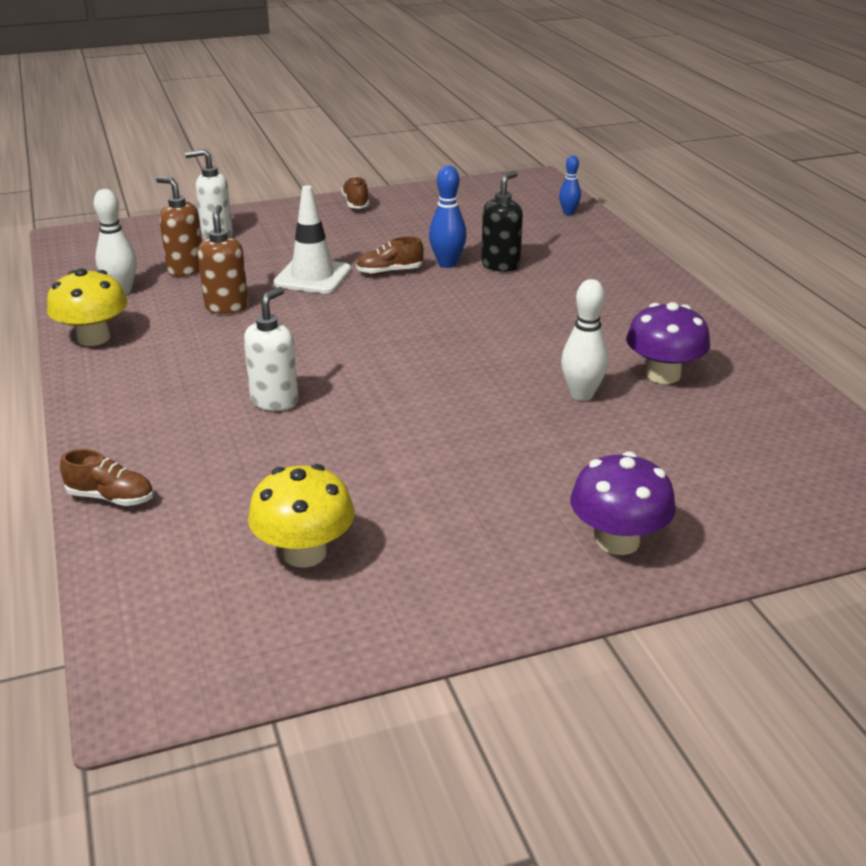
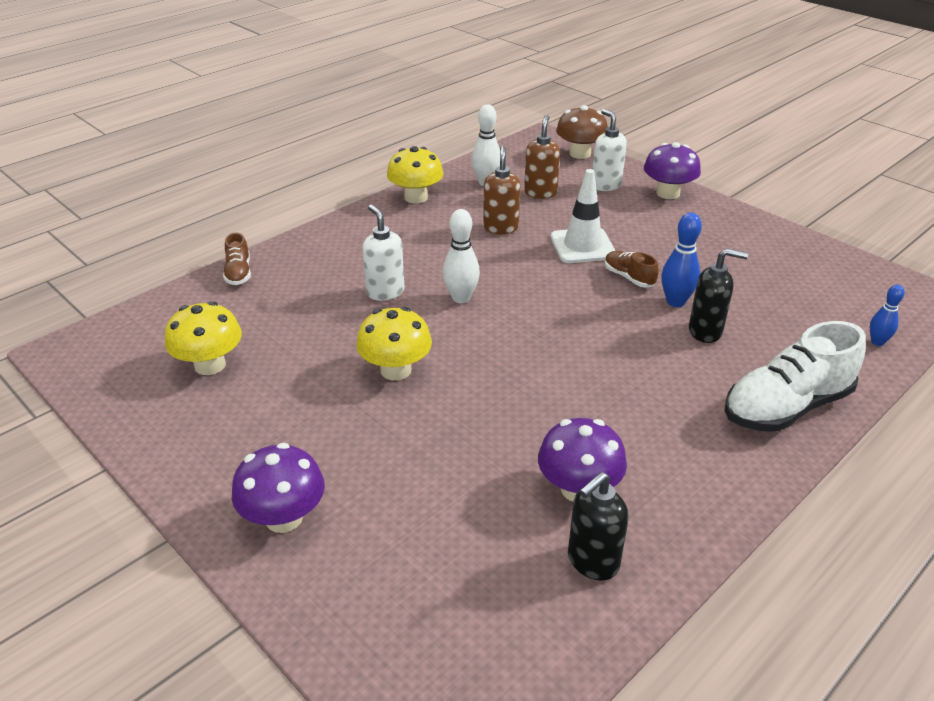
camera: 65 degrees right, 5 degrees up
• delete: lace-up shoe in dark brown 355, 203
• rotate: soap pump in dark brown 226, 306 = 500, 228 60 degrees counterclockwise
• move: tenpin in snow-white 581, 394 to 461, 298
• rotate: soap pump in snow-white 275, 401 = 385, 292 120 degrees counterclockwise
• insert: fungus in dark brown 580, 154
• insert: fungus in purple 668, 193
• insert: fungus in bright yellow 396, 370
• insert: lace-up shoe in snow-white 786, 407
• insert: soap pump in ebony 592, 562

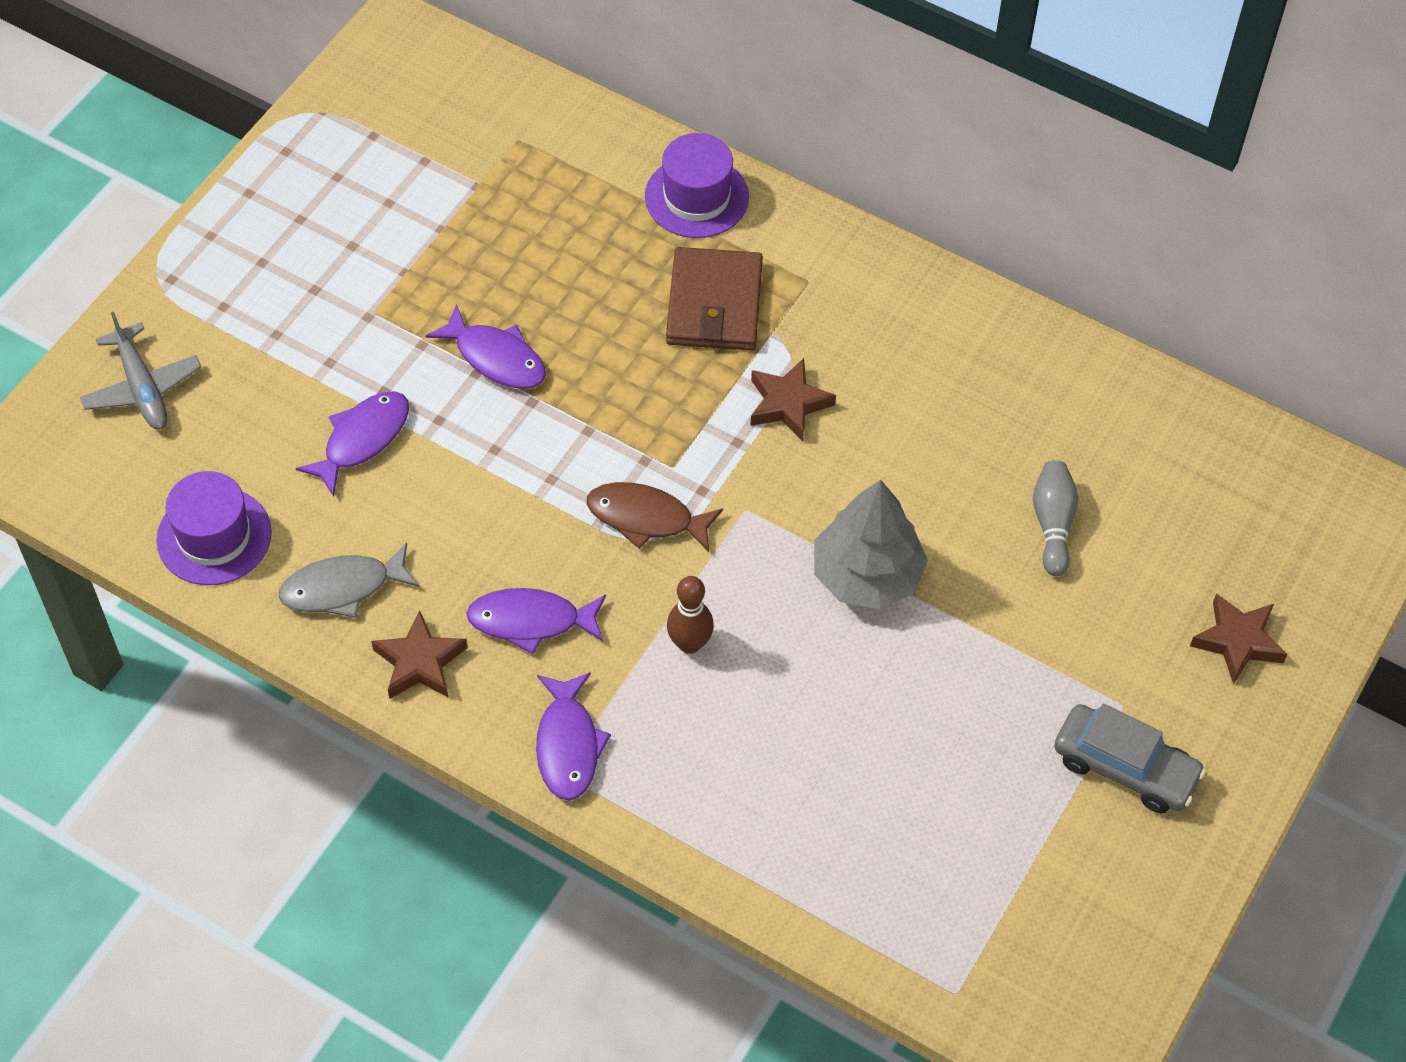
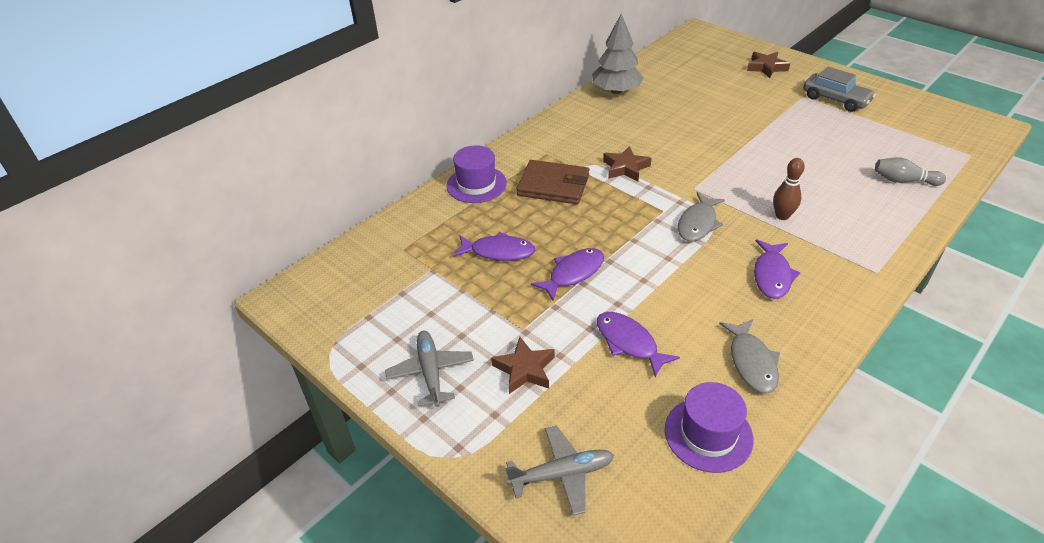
camera: 75 degrees left, 15 degrees down
• move: tenpin in gray 1052, 524 to 903, 181
• move: toy tree in gray 867, 575 to 616, 91
• recolor: fish in dark brown 646, 518 to fish in gray 698, 223
• move: star in dark brown 420, 662 to 525, 369
• move: fish in purple 568, 745 to 498, 252
• rotate: toy car in gray 1125, 767 = 835, 99 90 degrees clockwise
• insert: plane in gray 431, 372

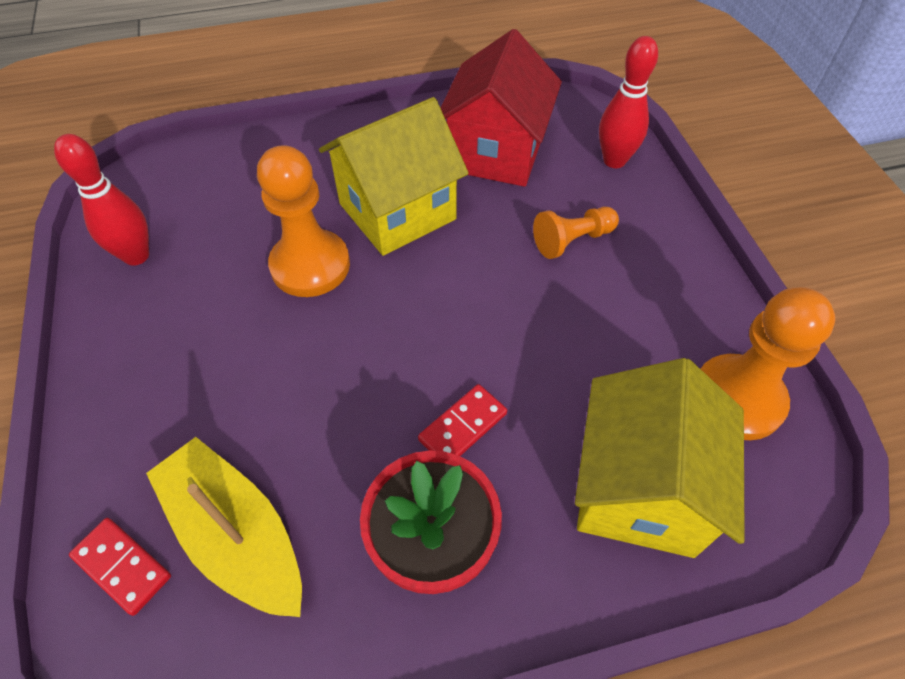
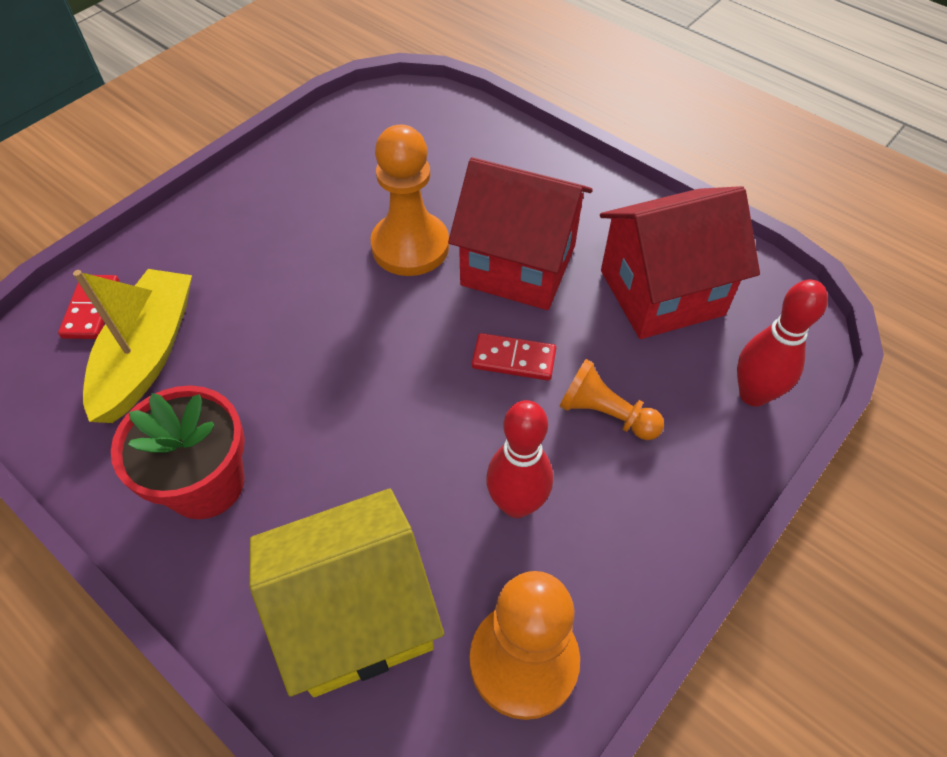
camera: 55 degrees right, 0 degrees up
• recolor: house in bright yellow 397, 211 to house in scarlet 518, 265
• move: tenpin in scarlet 136, 256 to 516, 504
• move: domino in scarlet 463, 427 to 513, 359

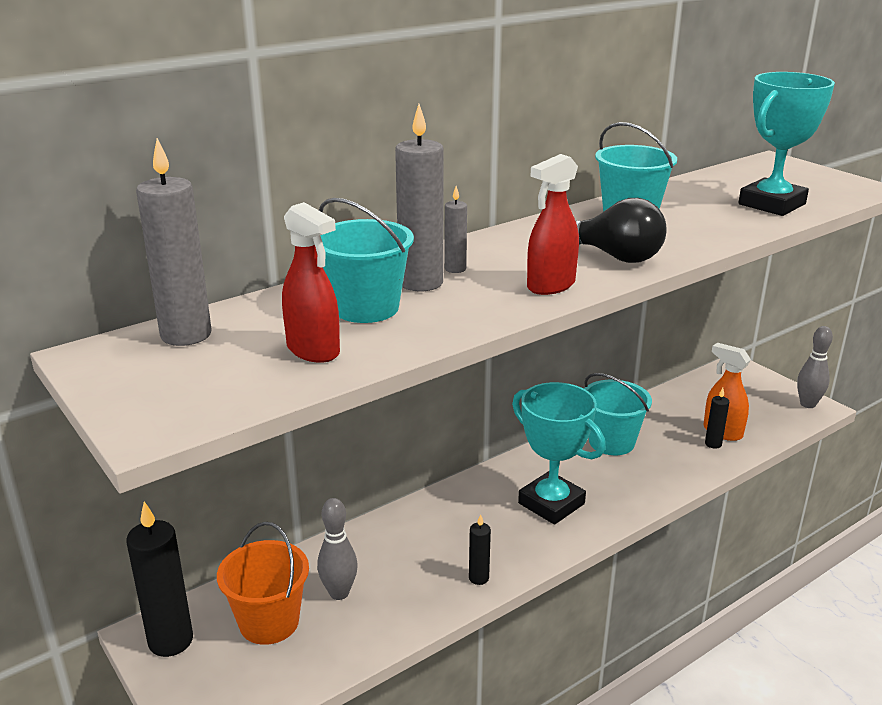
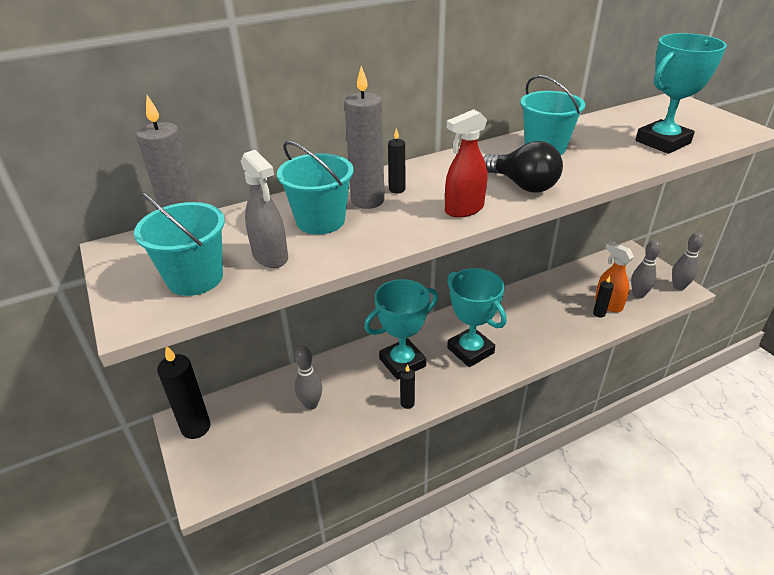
camera: 10 degrees right, 10 degrees up
• recolor: pillar candle in gray 455, 269 to pillar candle in ebony 397, 189
• recolor: spray cleaner in scarlet 313, 350 to spray cleaner in gray 270, 257
• move: pail in aqua 611, 442 to 195, 278
• delete: pail in orange 269, 622
• insert: tenpin in gray 638, 295
• insert: prize cup in aqua 402, 362

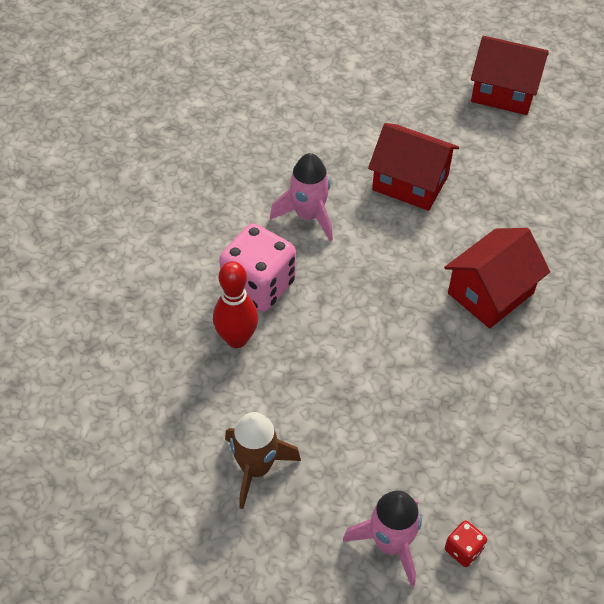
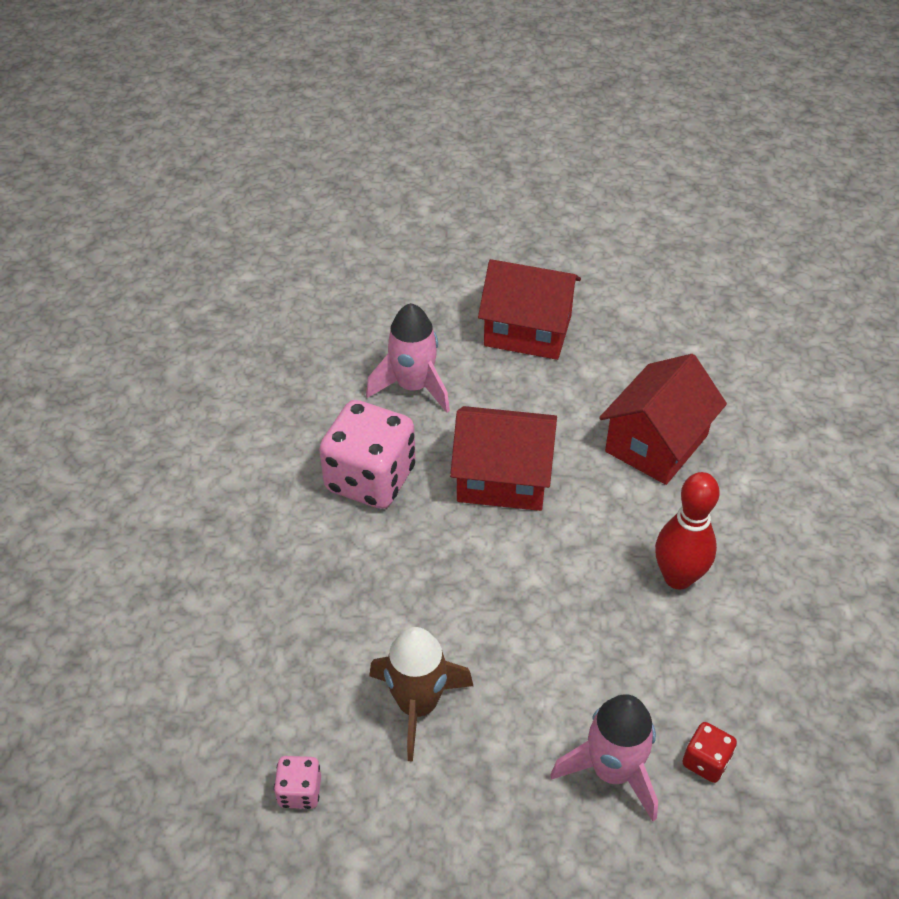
camera: 10 degrees left, 5 degrees down
• move: house in scarlet 504, 92 to 503, 478
• move: tenpin in scarlet 237, 339 to 678, 577
• insert: game die in pink 300, 791

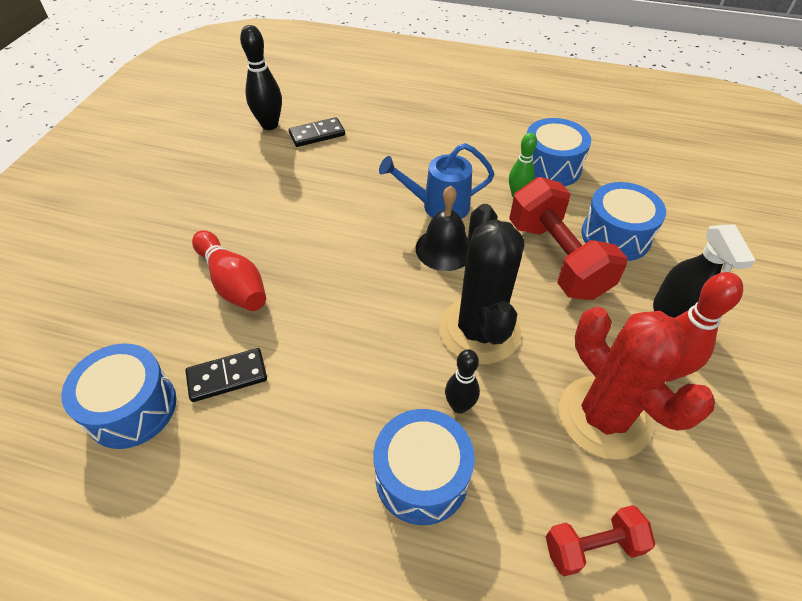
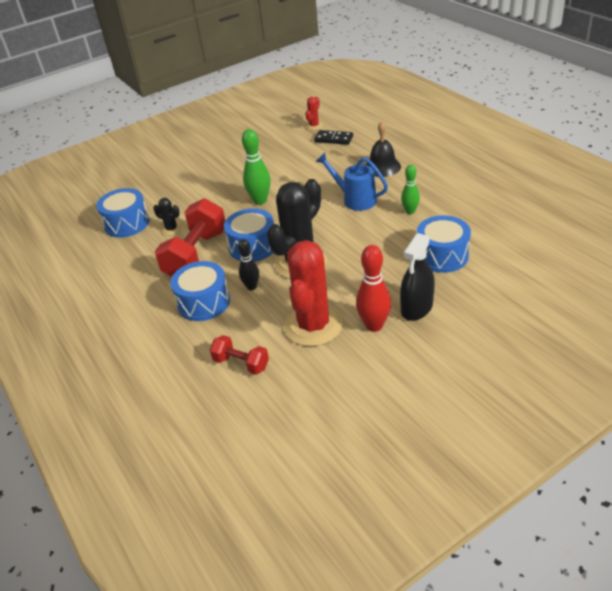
camera: 45 degrees right, 10 degrees down
• replace: tenpin in ebony 269, 125 to cactus in scarlet 314, 126
• move: snare drum in blue 550, 167 to 252, 246
• move: hand weight in scarlet 556, 258 to 196, 255
• move: bell in ebony 444, 249 to 382, 167
• delete: tenpin in scarlet 233, 282
• replace: domino in ebony 227, 376 to cactus in ebony 171, 229
• insert: tenpin in leaf-green 260, 201

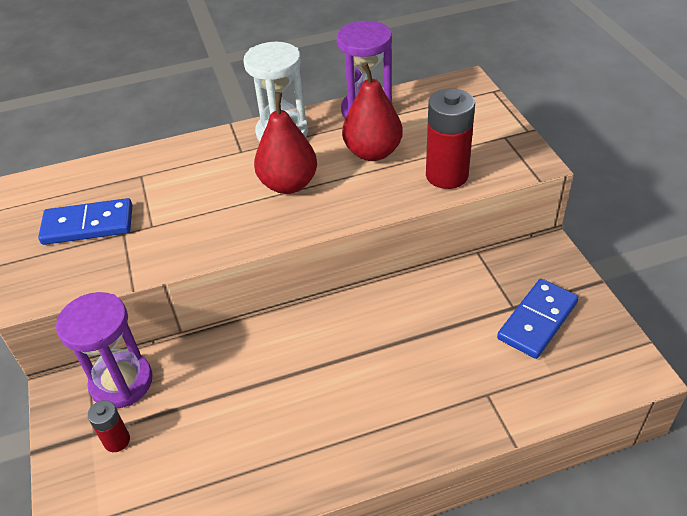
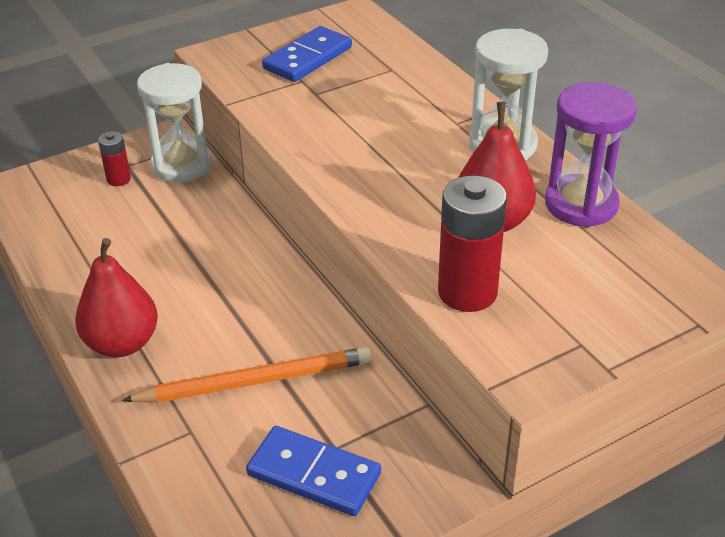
camera: 75 degrees right, 5 degrees down
• move: pear fruit in scarlet 288, 184 to 122, 343
• rotate: domino in blue 88, 225 = 308, 58 60 degrees clockwise
• recolor: hourglass in purple 121, 382 to hourglass in snow-white 182, 165
• insert: lead pencil in orange 255, 381

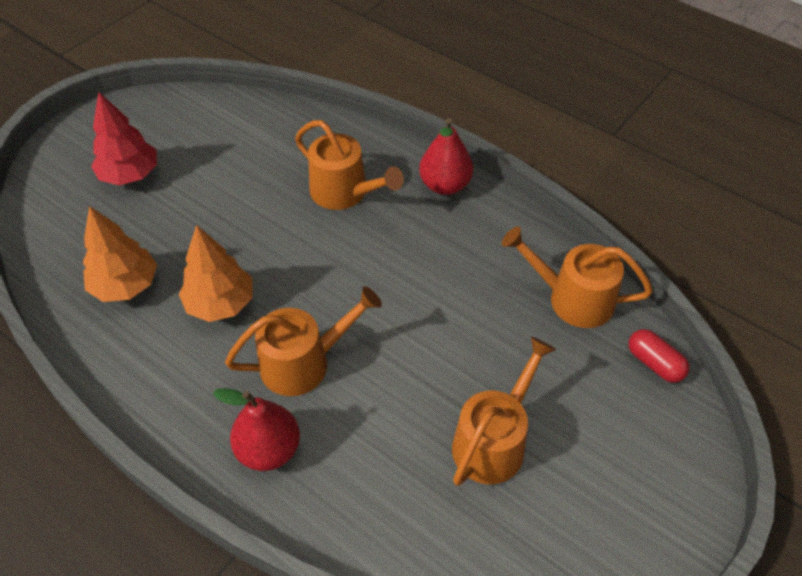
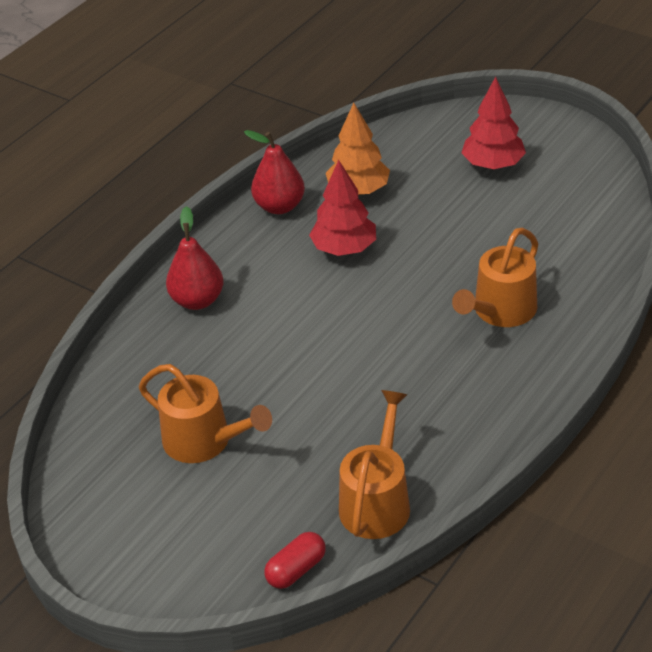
camera: 90 degrees right, 10 degrees down
• move: pear fruit in scarlet 445, 185 to 279, 206
• recolor: toy tree in orange 220, 303 to toy tree in scarlet 344, 249
• delete: watering can in orange 303, 363

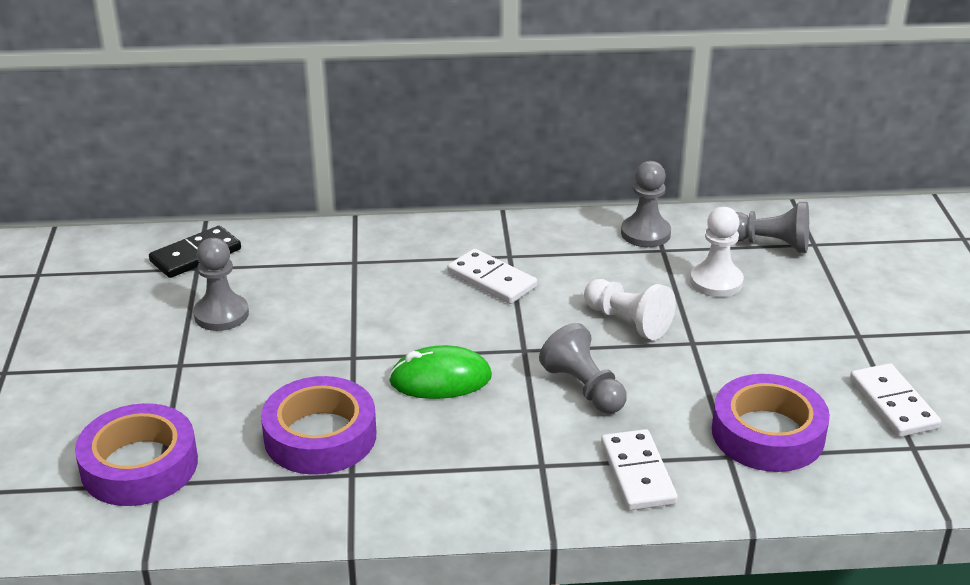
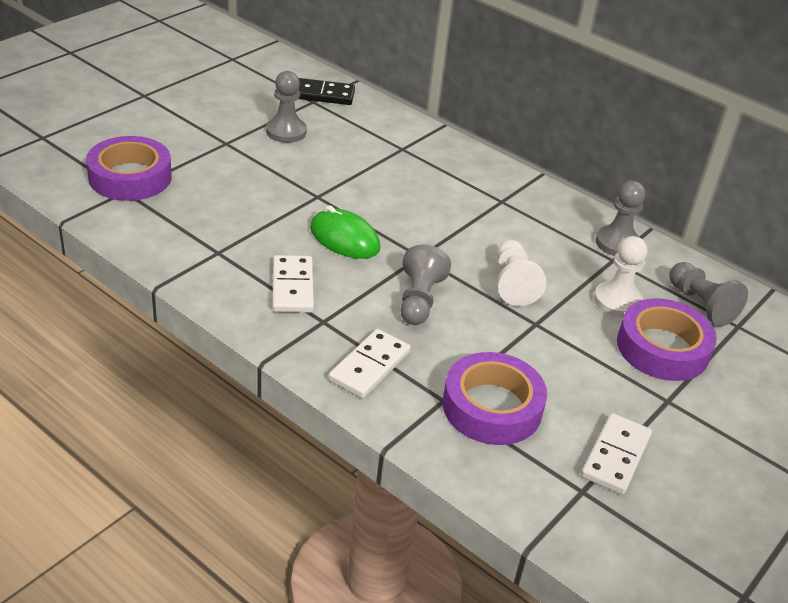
camera: 40 degrees right, 5 degrees up
• move: domino in snow-white 492, 280 to 293, 287
• move: sticky tape in purple 320, 436 to 662, 348

